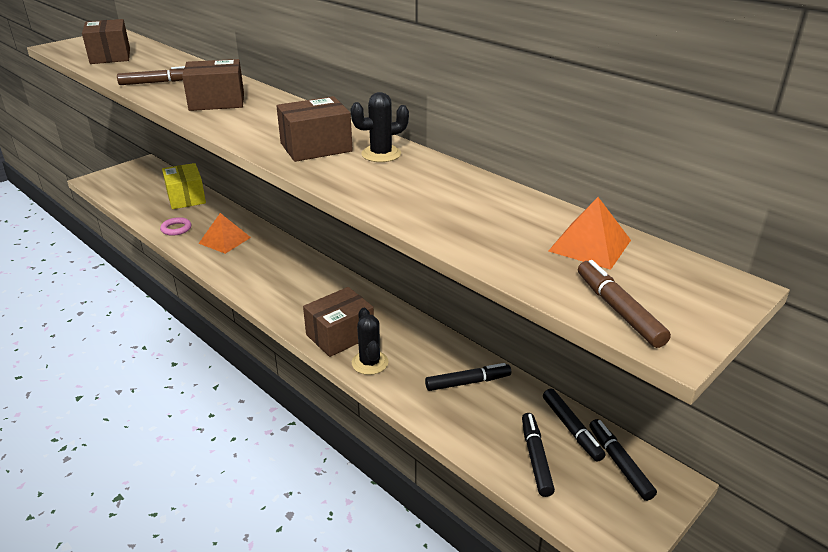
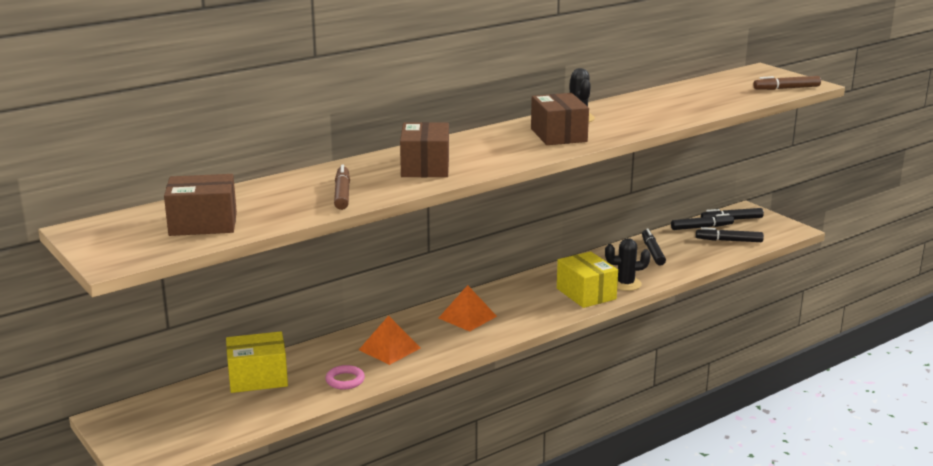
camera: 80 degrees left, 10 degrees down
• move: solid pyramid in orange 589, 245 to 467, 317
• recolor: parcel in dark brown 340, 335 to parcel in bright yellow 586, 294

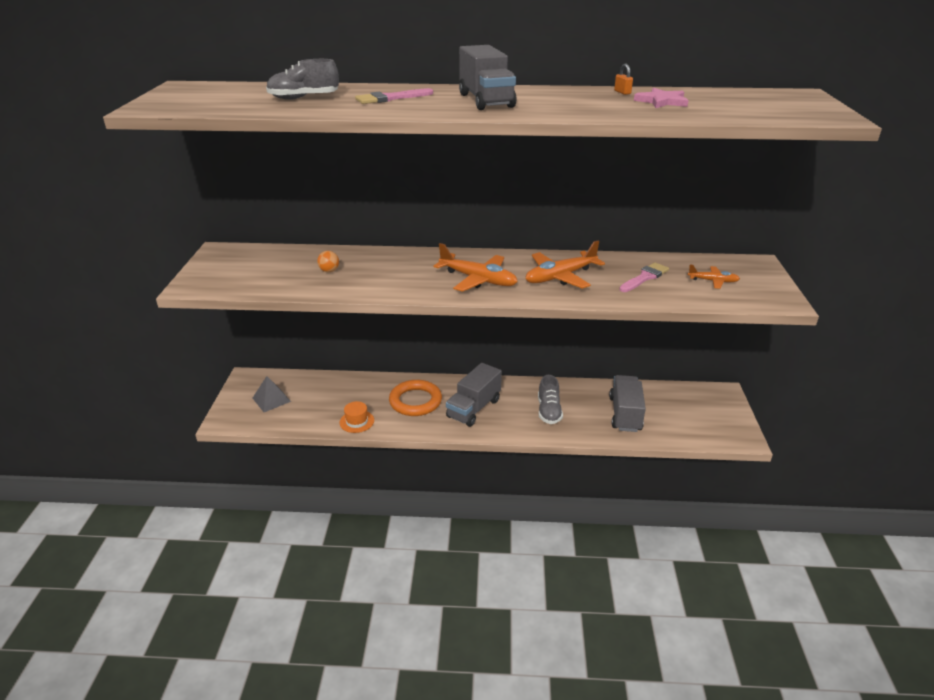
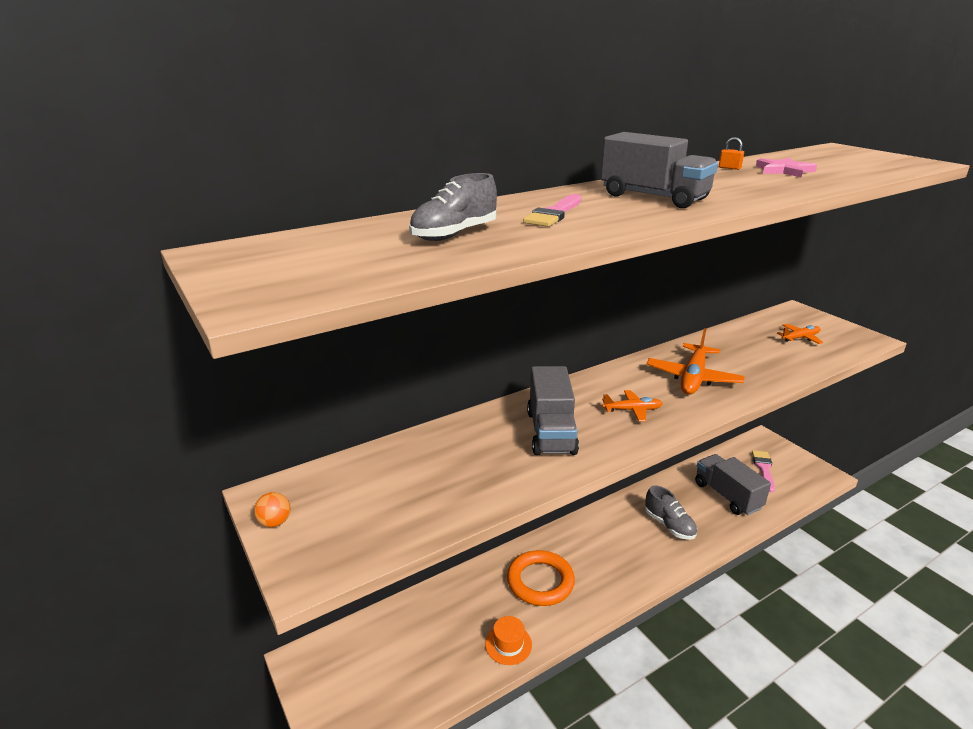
camera: 35 degrees left, 5 degrees down
• resize: plane in orange 478, 280 = 632, 410 x0.56
• move: ball in orange 329, 271 to 275, 522
• move: paintbrush in pink 645, 277 to 763, 469
• move: toy truck in gray 474, 408 to 551, 432
• delete: solid pyramid in gray 271, 399

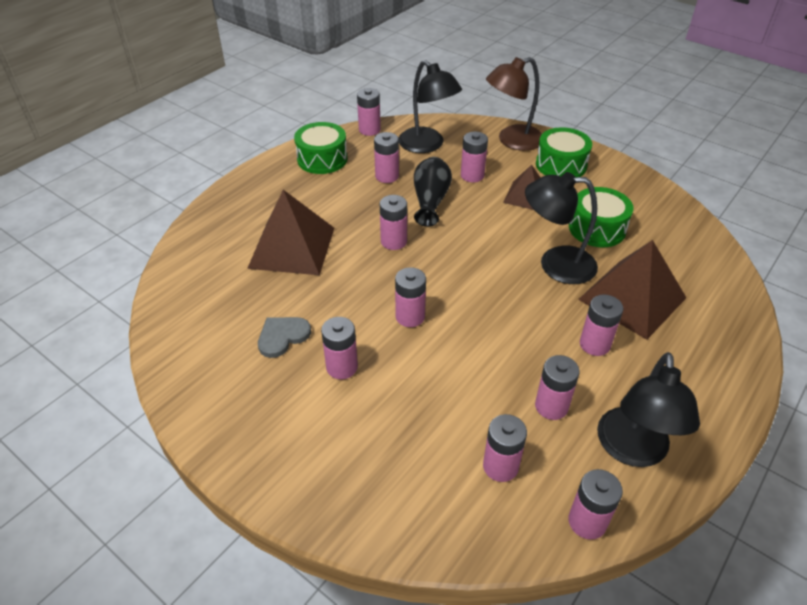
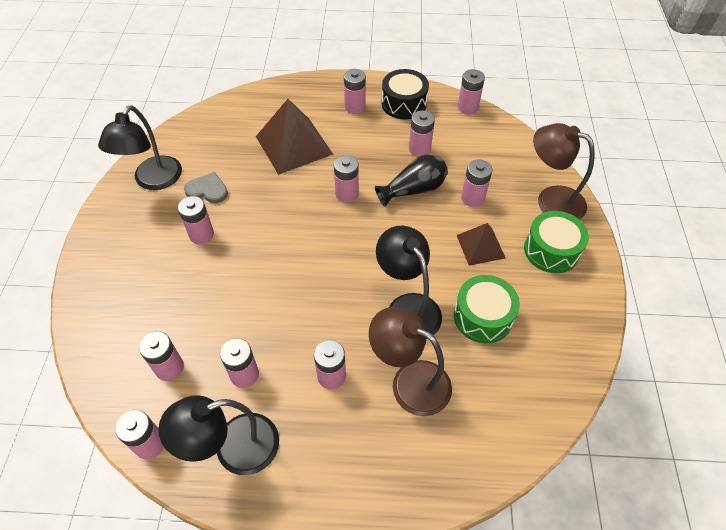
camera: 55 degrees right, 10 degrees up
• move: reading lamp in ebony 427, 145 to 153, 181
• recolor: snare drum in leaf-green 322, 159 to snare drum in ebony 404, 104
• replace: solid pyramid in dark brown 632, 298 to reading lamp in dark brown 409, 381
• move: AA battery in pink 410, 316 to 355, 107

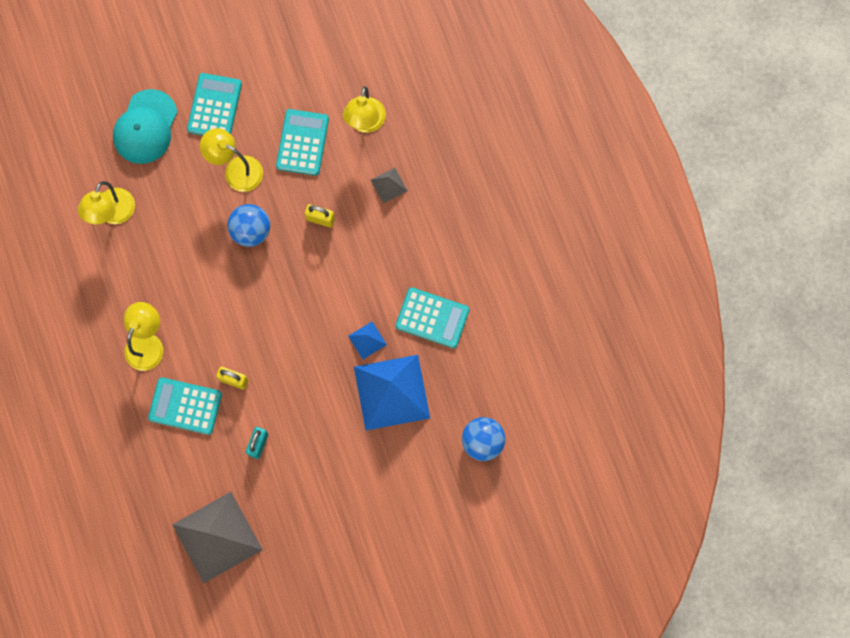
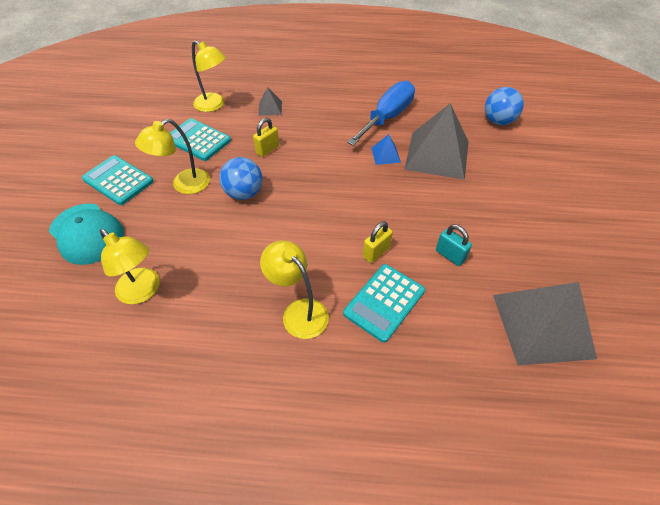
camera: 65 degrees left, 25 degrees down
• replace: adding machine in aqua 432, 318 to hand screwdriver in blue 387, 117
• recolor: solid pyramid in blue 392, 392 to solid pyramid in gray 437, 155

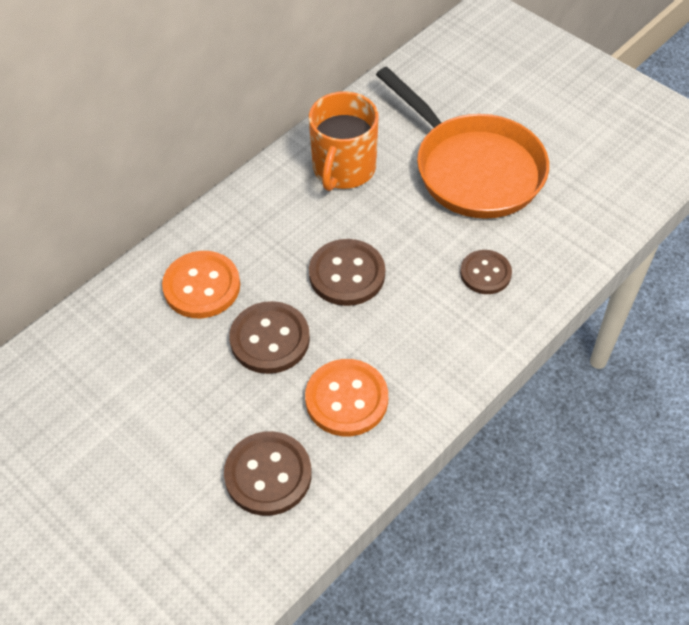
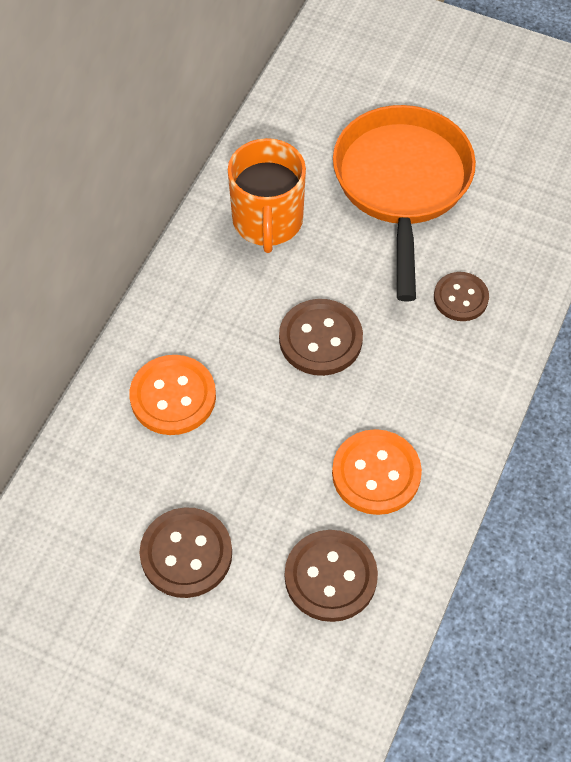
camera: 20 degrees left, 5 degrees up
• rotate: pan in orange 472, 168 = 402, 185 120 degrees counterclockwise
• move: sewing button in dark brown 270, 339 to 186, 554

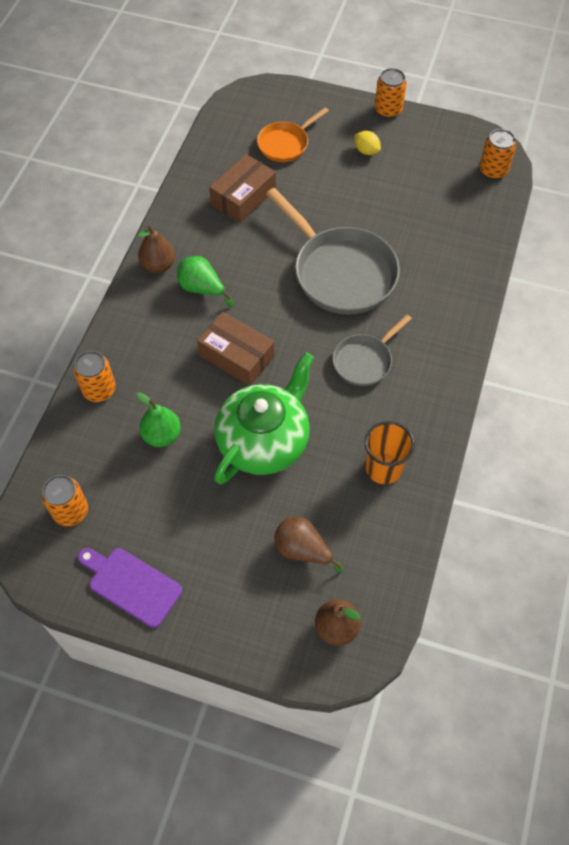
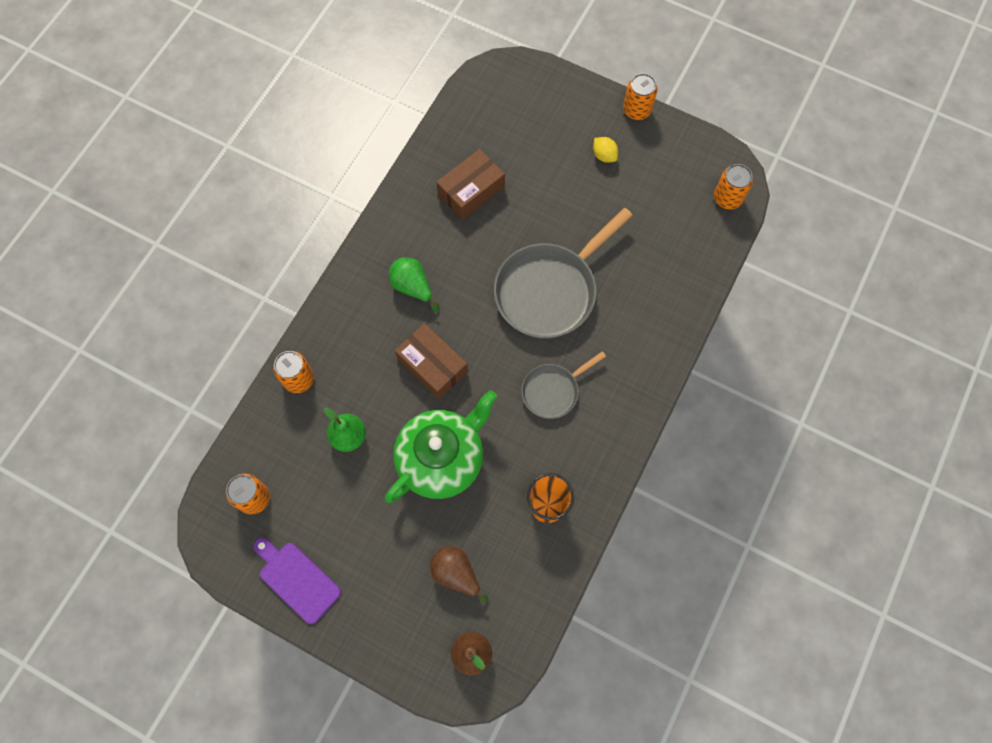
camera: 10 degrees right, 10 degrees up
• delete: pan in orange 285, 144
• rotate: pan in gray 340, 272 = 550, 290 75 degrees clockwise
• delete: pear fruit in dark brown 158, 265

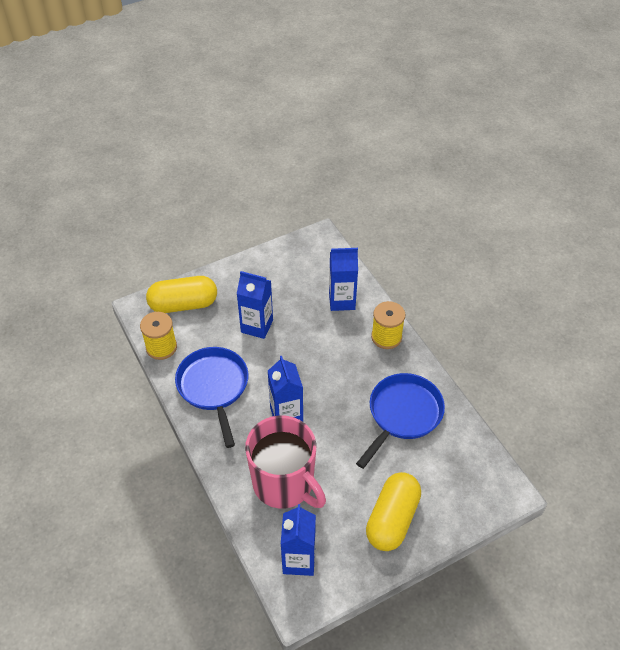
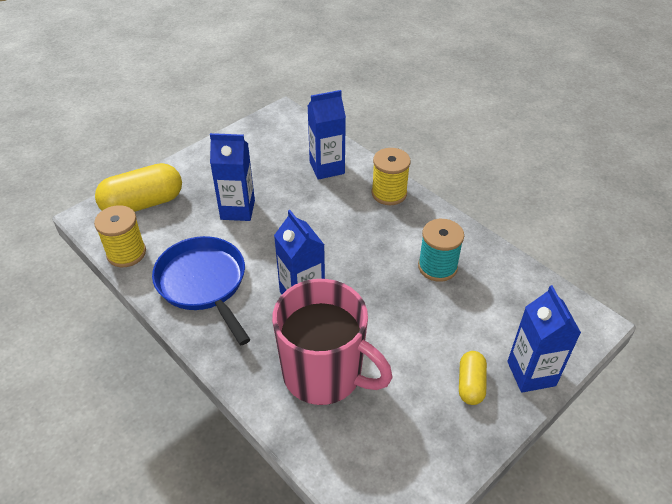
camera: 15 degrees left, 5 degrees down
• replace: pan in blue 403, 414 to spool in aqua 437, 267
• resize: capsule in bright yellow 392, 519 = 470, 384 x0.54
• move: juice carton in blue 299, 560 to 531, 373

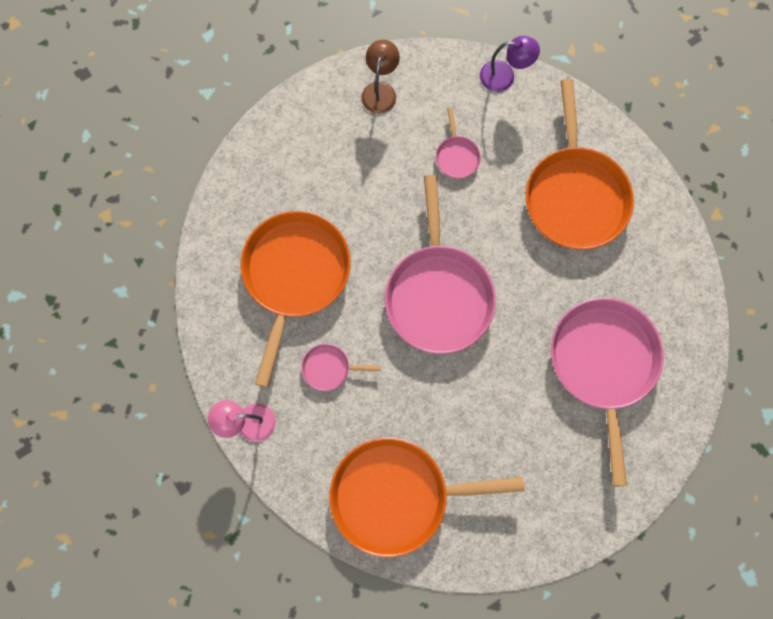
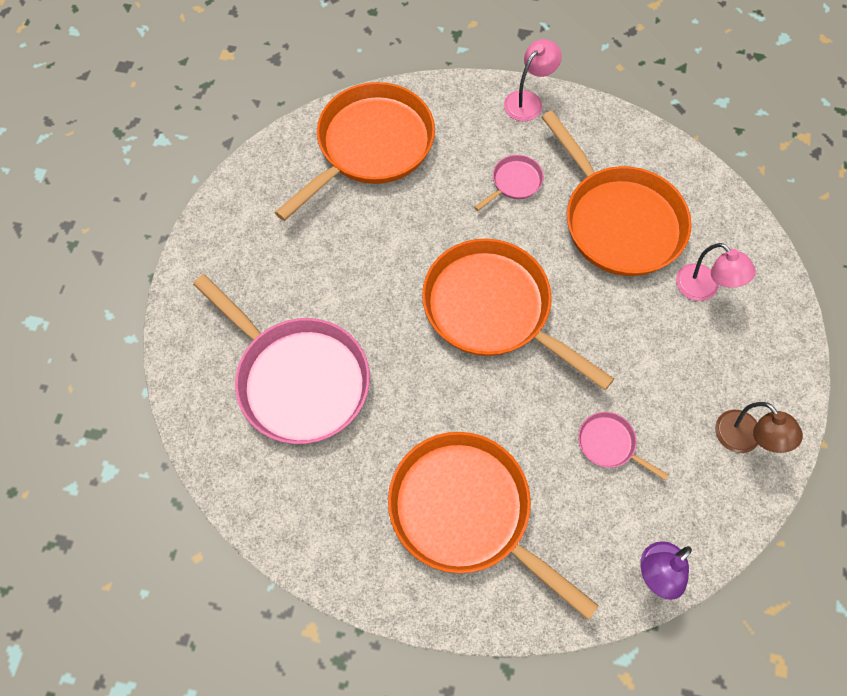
camera: 135 degrees right, 10 degrees down
• recolor: pan in pink 438, 294 to pan in orange 493, 309
• insert: reading lamp in pink 704, 289

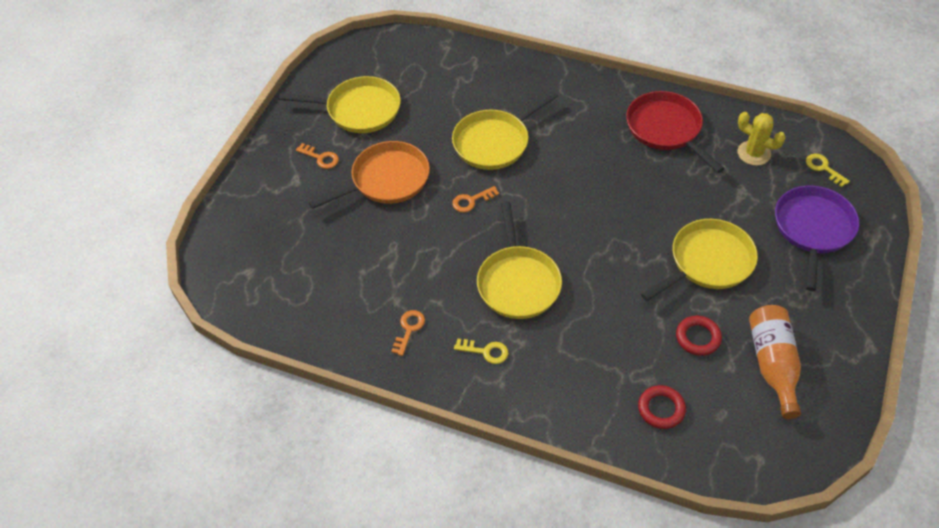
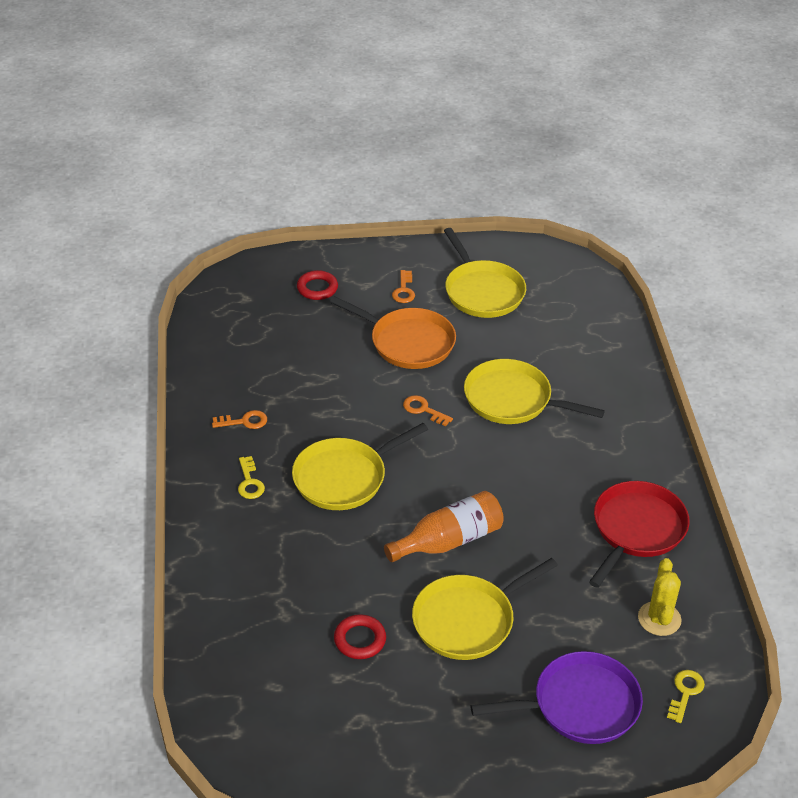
camera: 60 degrees right, 10 degrees down
• rotate: pan in bright yellow 708, 262 = 467, 620 120 degrees clockwise
• move: bottle in orange 773, 364 to 449, 540
• move: hoop in scarlet 661, 409 to 317, 288

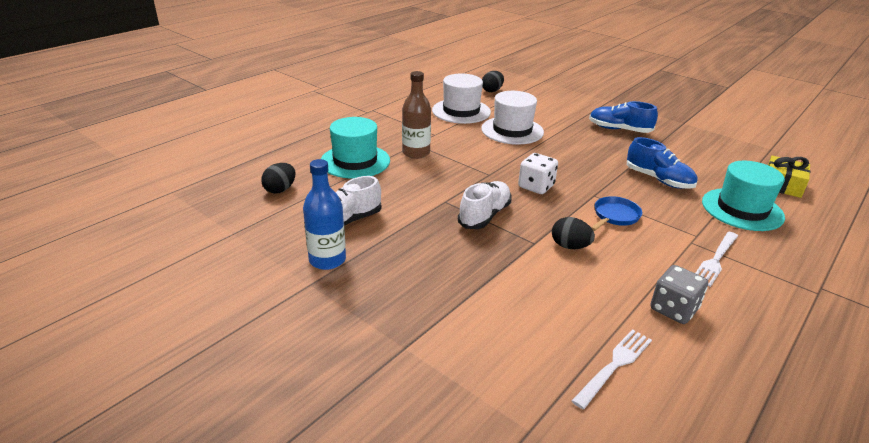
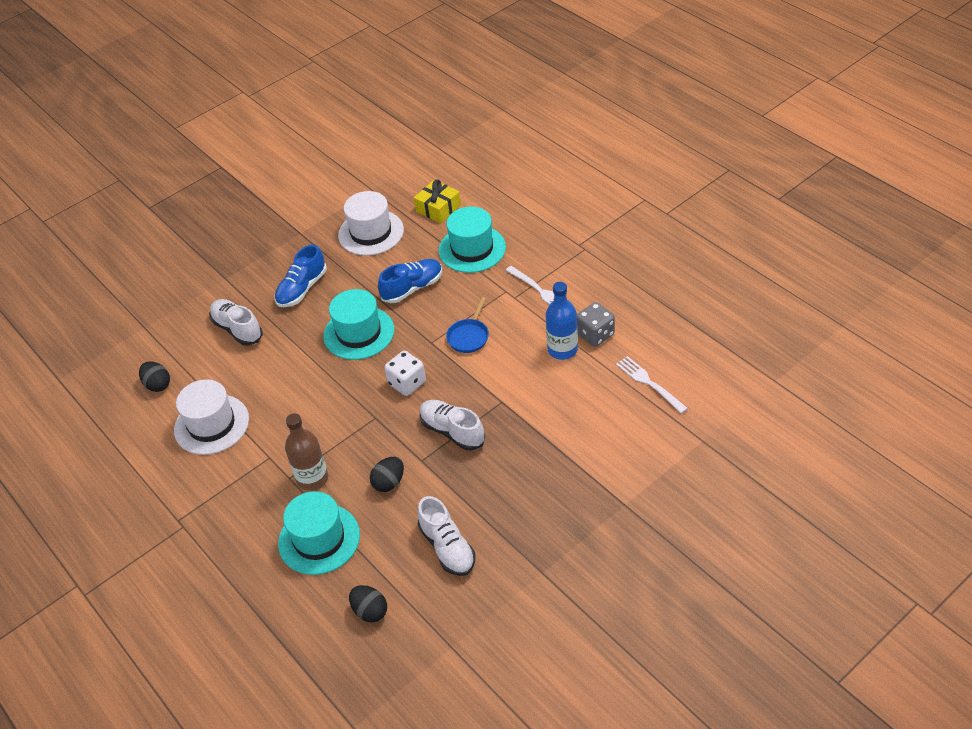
camera: 75 degrees left, 15 degrees up
• move: hat in snow-white 512, 130 to 371, 232
• move: bottle in blue 327, 260 to 562, 349
• rotate: pan in blue 615, 216 = 469, 336 120 degrees counterclockwise
• move: toy egg in ebony 570, 246 to 389, 482
• insert: hat in aqua 359, 333
• insert: lace-up shoe in snow-white 237, 329

